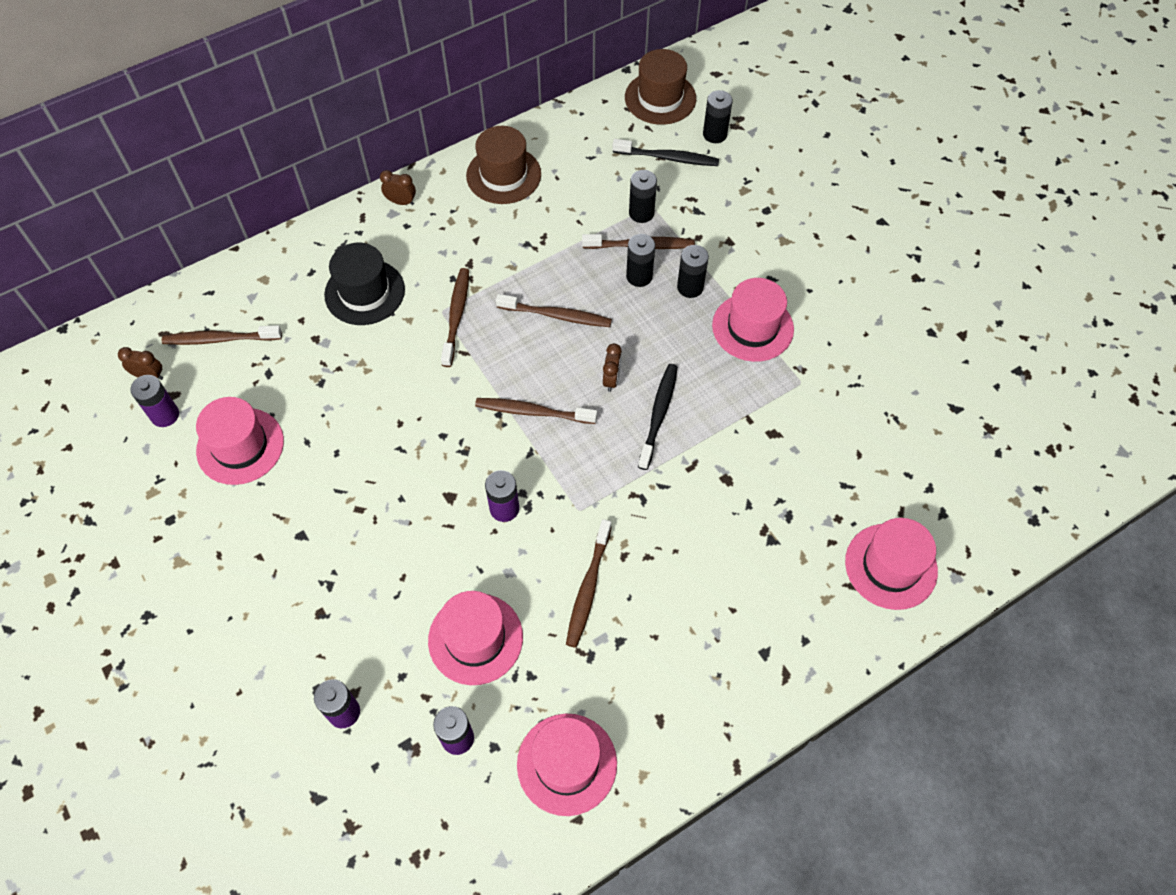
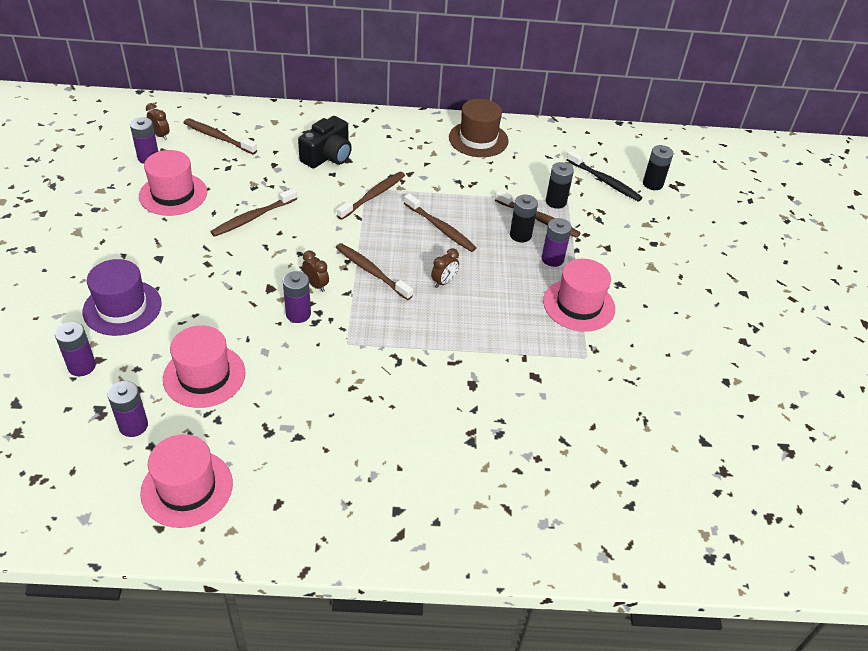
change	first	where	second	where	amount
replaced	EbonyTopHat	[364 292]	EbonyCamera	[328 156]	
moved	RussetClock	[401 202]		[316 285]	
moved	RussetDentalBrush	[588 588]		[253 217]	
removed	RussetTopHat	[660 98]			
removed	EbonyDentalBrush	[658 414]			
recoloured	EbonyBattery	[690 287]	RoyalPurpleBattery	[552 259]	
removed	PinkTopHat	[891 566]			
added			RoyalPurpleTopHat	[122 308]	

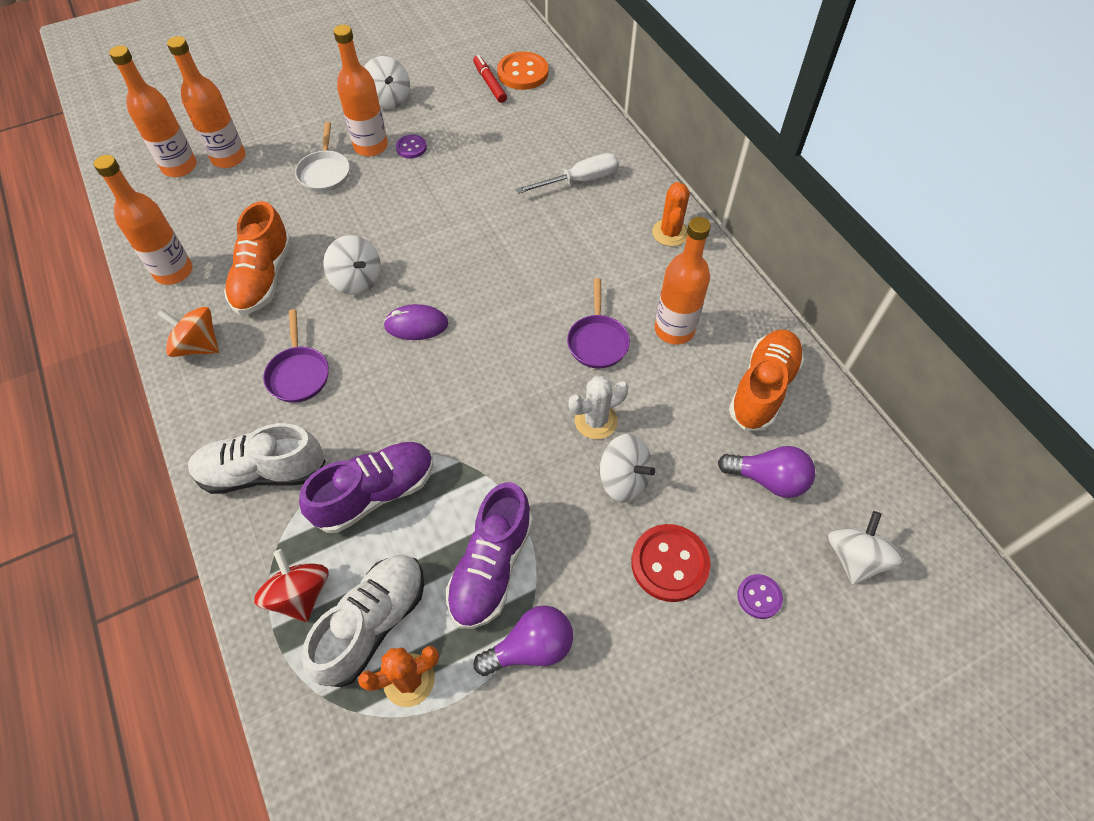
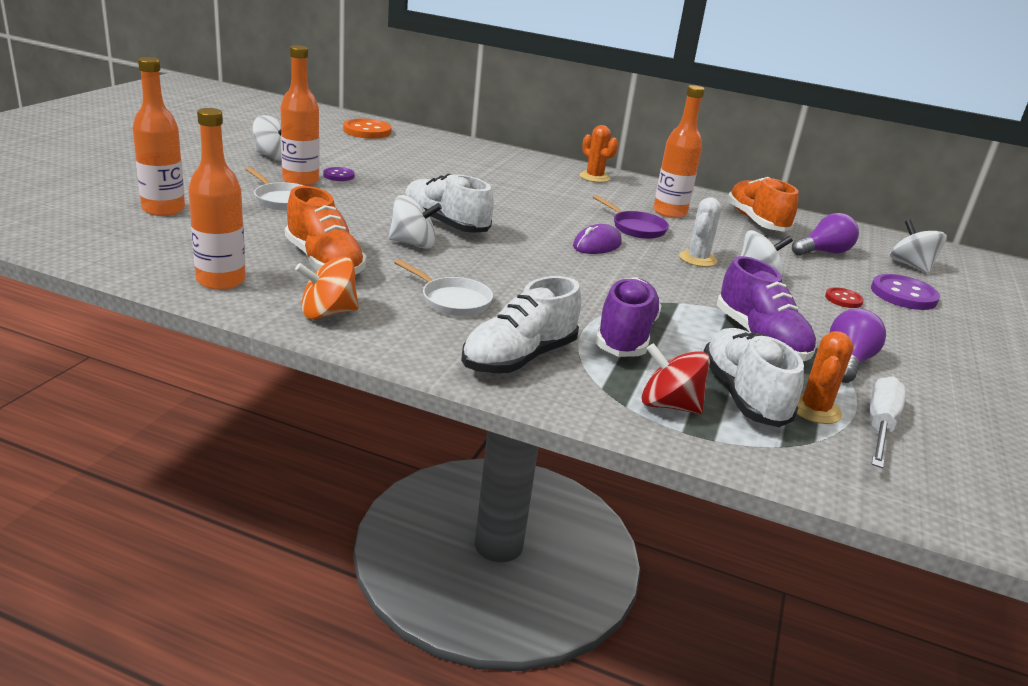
change	first	where	second	where	amount
removed	OrangeFlask	[179 167]			
recoloured	RoyalPurpleFryingPan	[298 373]	PureWhiteFryingPan	[452 300]	
moved	RoyalPurplePcMouse	[416 325]		[597 245]	
removed	ScarletFeltPen	[490 83]			
moved	PureWhiteScrewdriver	[580 180]		[880 426]	
resized	ScarletSewingButton	[669 563]		[843 299]	x0.55
resized	RoyalPurpleSewingButton	[759 597]		[903 295]	x1.81
added			PureWhiteSneaker	[445 224]	

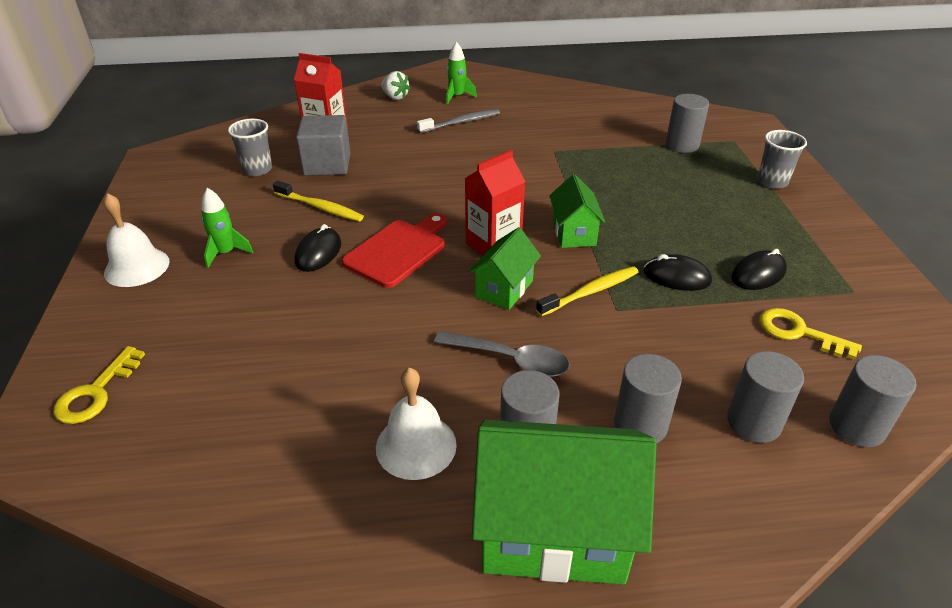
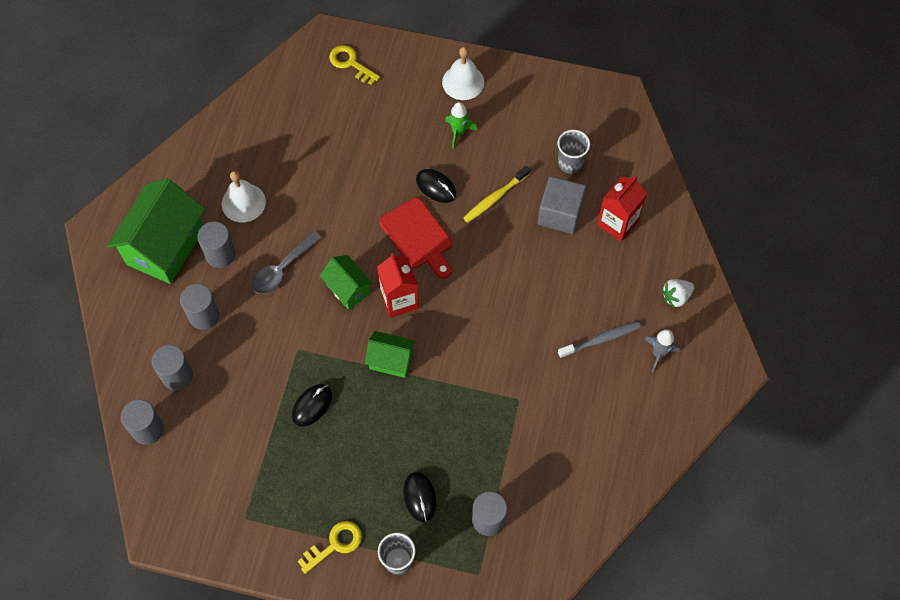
change	first	where	second	where	amount
turned	AshGreyDentalBrush	[461 122]		[601 339]	105 degrees counterclockwise
recoloured	GreenToyRocket	[457 97]	AshGreyToyRocket	[658 353]	
removed	YellowDentalBrush	[590 292]			
moved	EbonyPcMouse	[758 274]		[419 497]	
moved	YellowDoorKey	[799 333]		[334 544]	

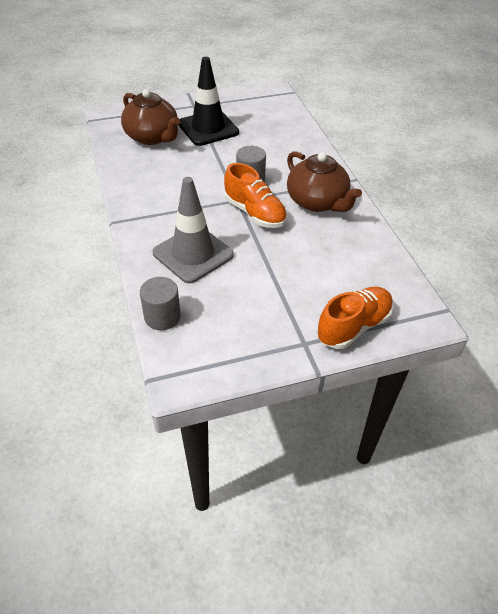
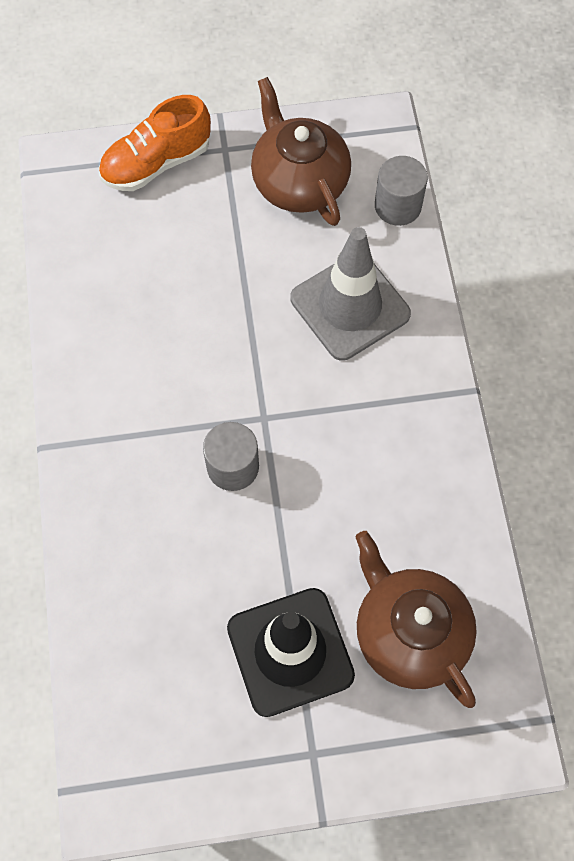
change	first	where	second	where	amount
removed	OrangeSneaker	[255 213]			
moved	RussetTeapot	[317 202]		[299 181]	

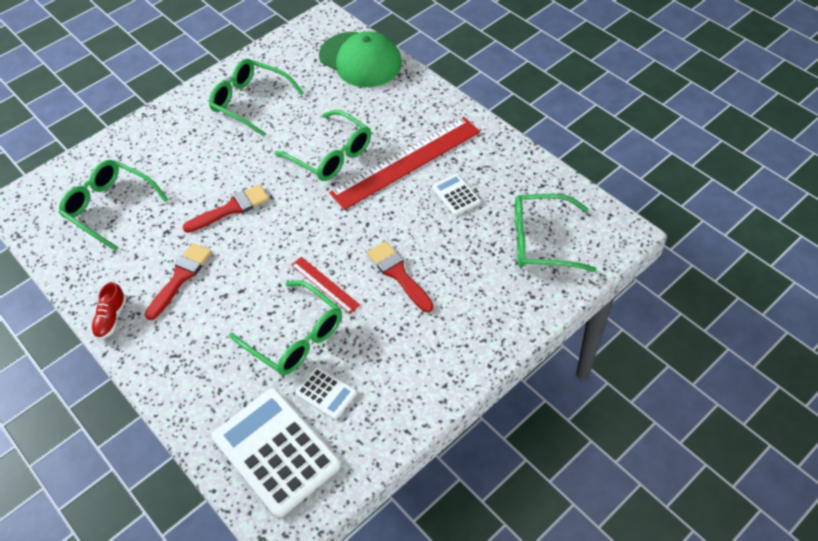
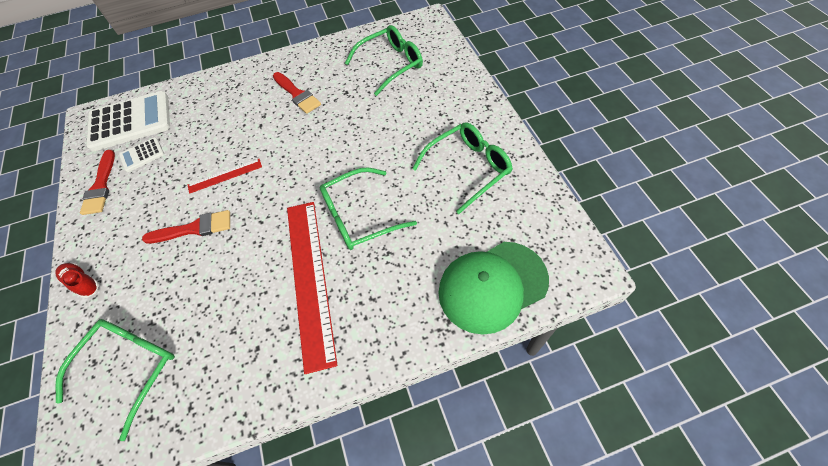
change	first	where	second	where	amount
moved	ScarletSneaker	[111 318]		[83 283]	
moved	ScarletPaintbrush	[231 208]		[101 186]	
removed	GreenEyeglasses	[295 337]			
removed	PureWhiteCalculator	[456 195]			

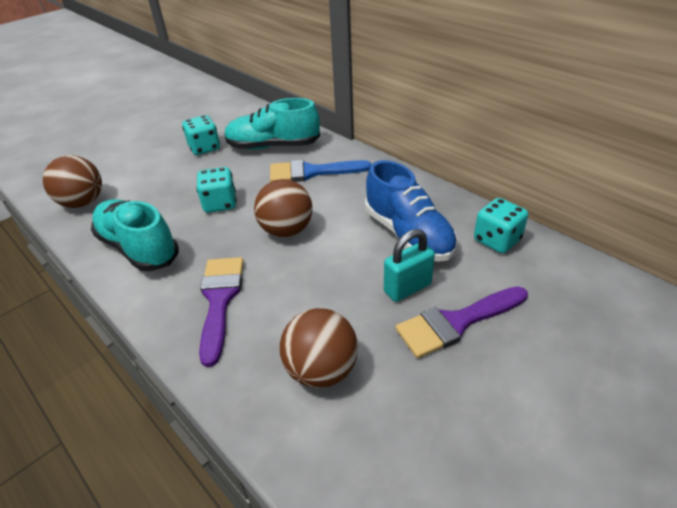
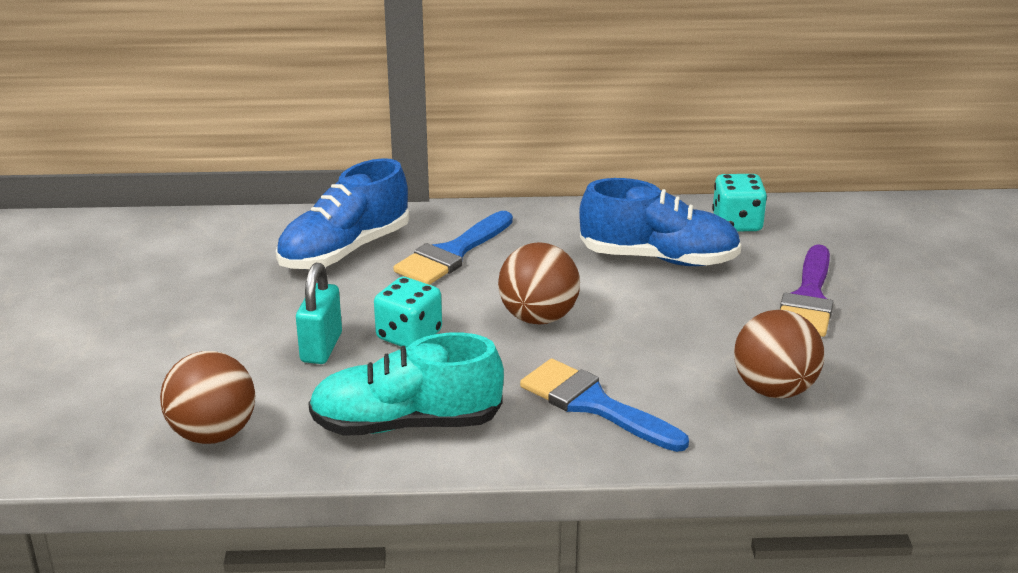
change	first	where	second	where	amount
removed	AquaDice	[204 148]			
recoloured	RoyalPurplePaintbrush	[220 300]	RoyalBluePaintbrush	[593 404]	
recoloured	AquaSneaker	[273 146]	RoyalBlueSneaker	[344 250]	
moved	AquaPadlock	[407 288]		[321 348]	

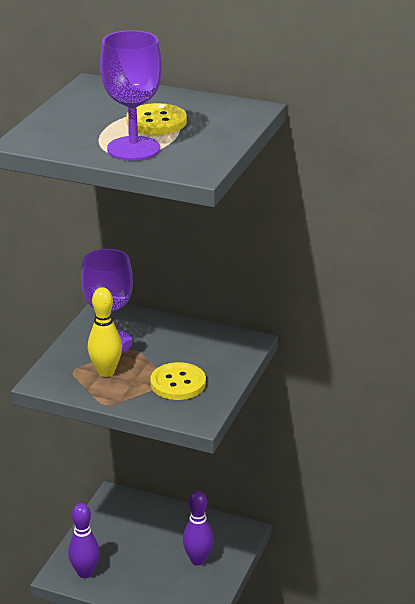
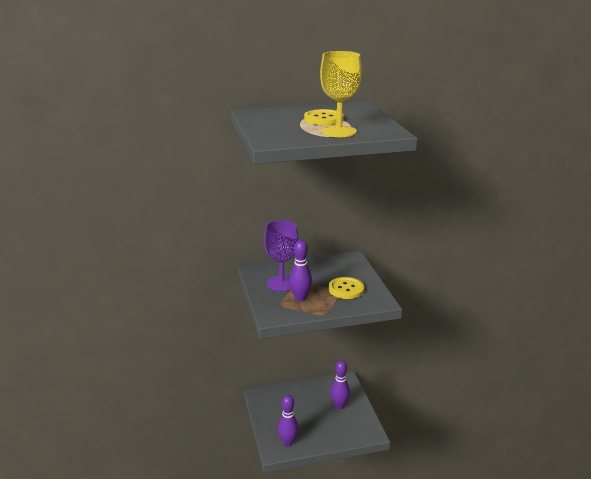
change	first	where	second	where	amount
recoloured	YellowTenpin	[106 372]	RoyalPurpleTenpin	[300 298]	
recoloured	RoyalPurpleWineGlass	[133 148]	YellowWineGlass	[338 131]	

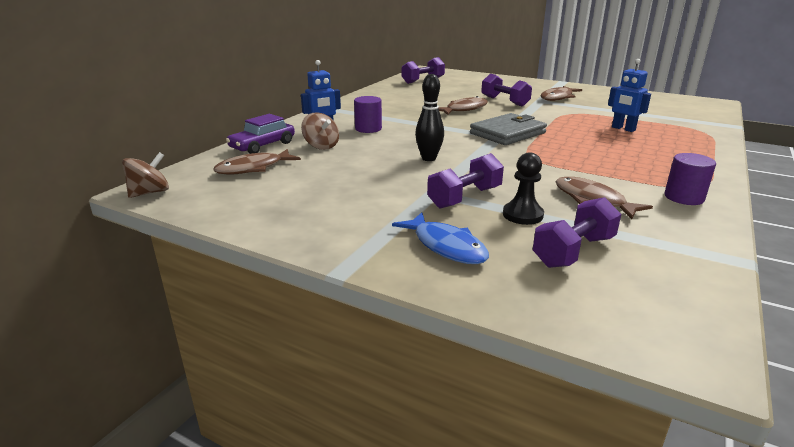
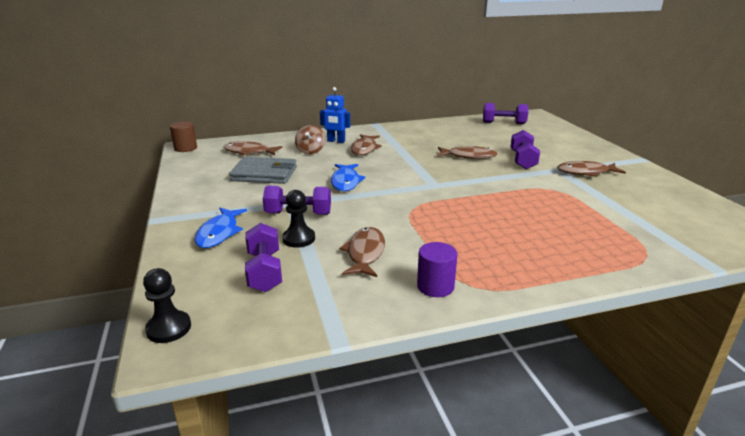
change	first	where	second	where	amount
replaced	RussetToyTop	[150 192]	RussetCylinder	[185 148]	
removed	RoyalPurpleToyCar	[262 146]			
replaced	RoyalPurpleCylinder	[368 129]	RussetFish	[364 149]	
replaced	EbonyTenpin	[429 158]	RoyalBlueFish	[345 182]	
moved	AshGreyBillfold	[507 133]		[264 174]	
turned	RoyalPurpleFreeWeight	[573 251]		[264 271]	75 degrees clockwise
removed	RoyalBlueRobot	[623 129]			
added			EbonyGamePawn	[169 328]	

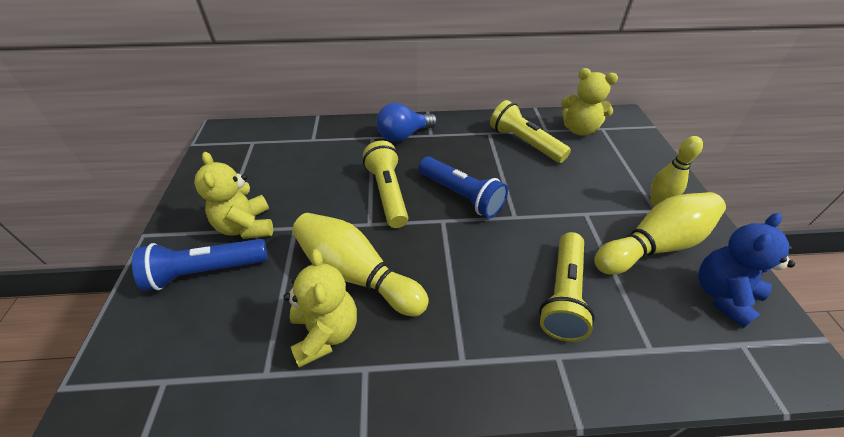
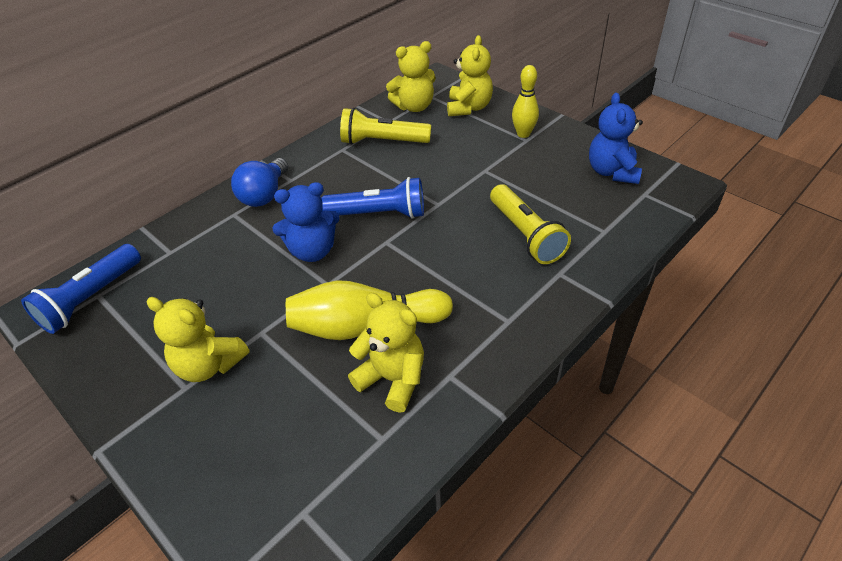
change	first	where	second	where	amount
moved	RoyalBluePocketTorch	[206 271]		[91 299]	
replaced	YellowPocketTorch	[388 193]	RoyalBlueStuffedBear	[312 251]	
removed	YellowTenpin	[654 245]			
added			YellowStuffedBear	[469 108]	

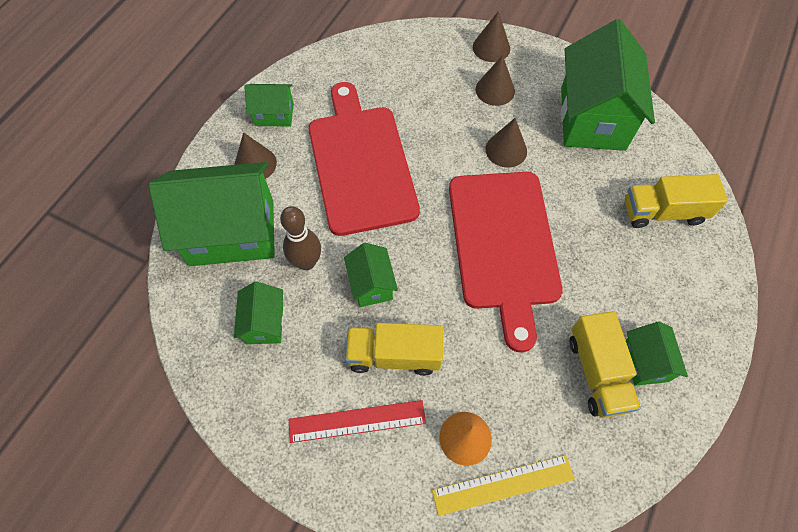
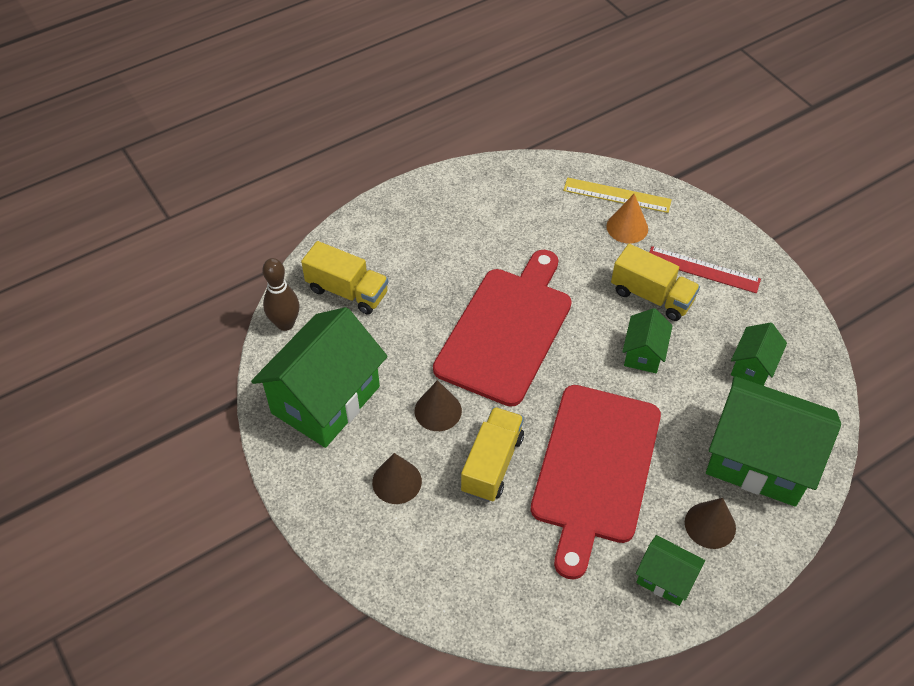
change	first	where	second	where	amount
moved	RussetTenpin	[306 262]		[285 324]	
removed	RussetSolidCone	[491 47]			
moved	YellowToyTruck	[597 372]		[492 464]	
removed	GreenCottage	[645 362]			

